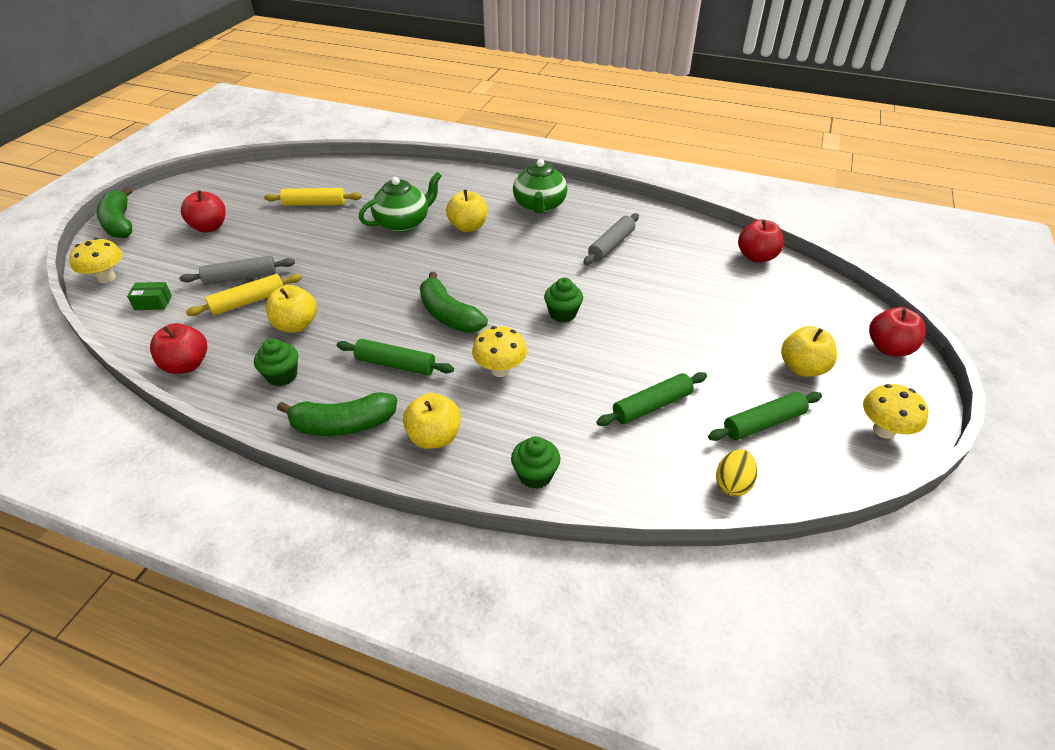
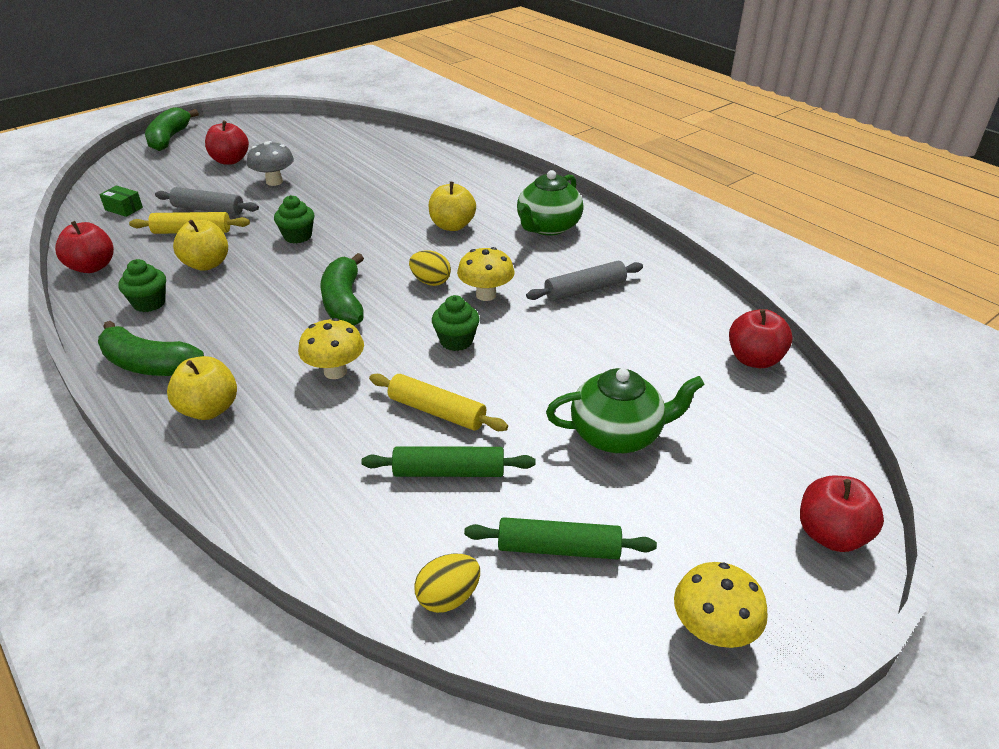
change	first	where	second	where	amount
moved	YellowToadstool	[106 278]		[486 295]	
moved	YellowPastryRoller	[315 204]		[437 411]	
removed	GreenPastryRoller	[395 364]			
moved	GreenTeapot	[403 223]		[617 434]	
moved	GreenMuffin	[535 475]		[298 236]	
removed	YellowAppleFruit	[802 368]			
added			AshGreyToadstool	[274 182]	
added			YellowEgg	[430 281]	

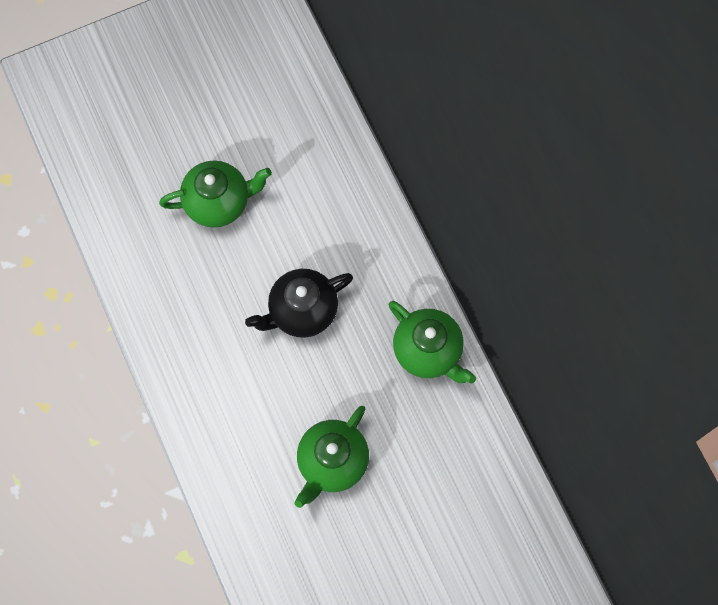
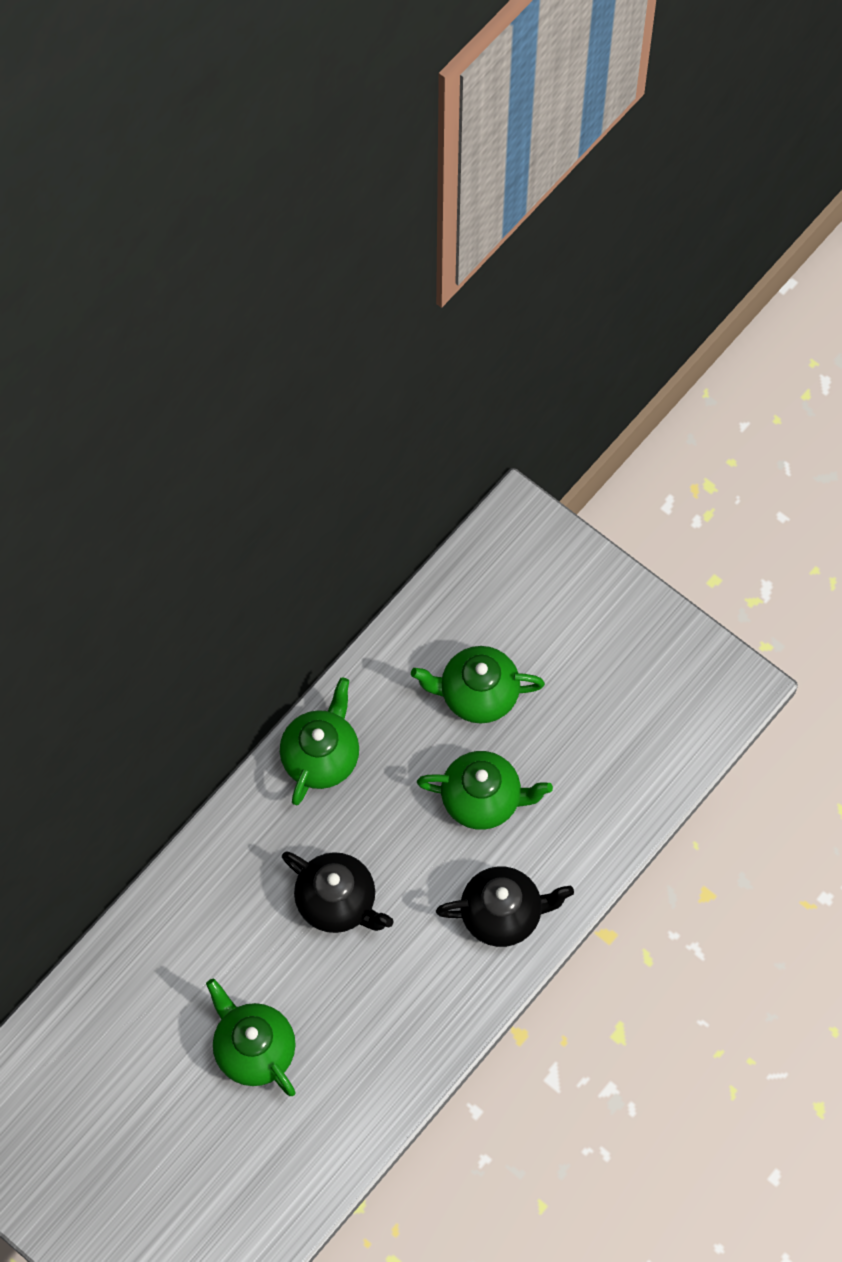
change	first	where	second	where	amount
added			GreenTeapot	[477 694]	
added			EbonyTeapot	[502 914]	

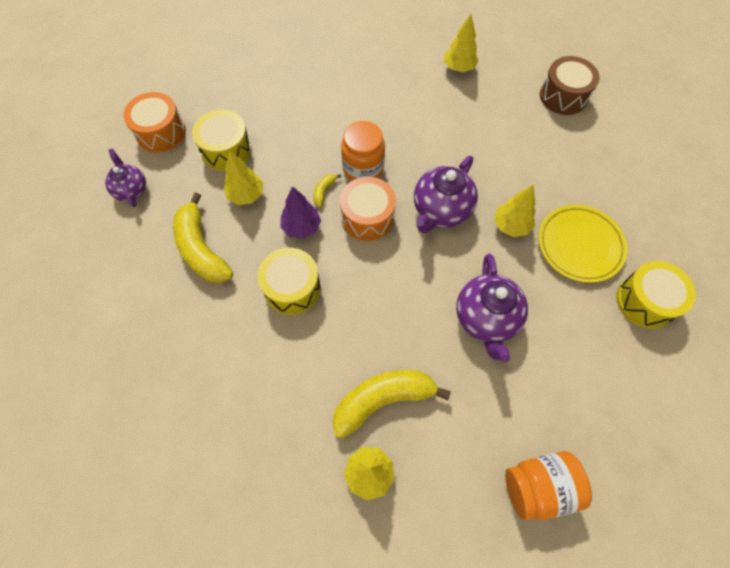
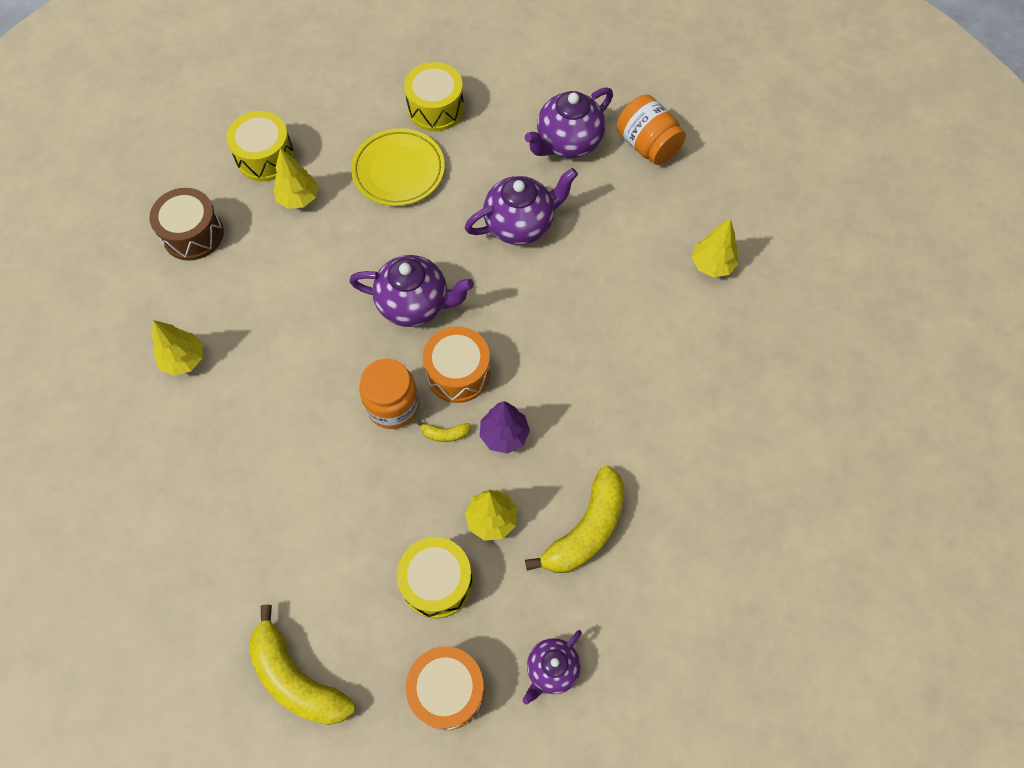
change	first	where	second	where	amount
moved	YellowSnareDrum	[292 288]		[265 157]	
moved	YellowToyBanana	[382 400]		[297 678]	
moved	YellowTree	[511 226]		[298 198]	
added			RoyalPurpleTeapot	[568 142]	

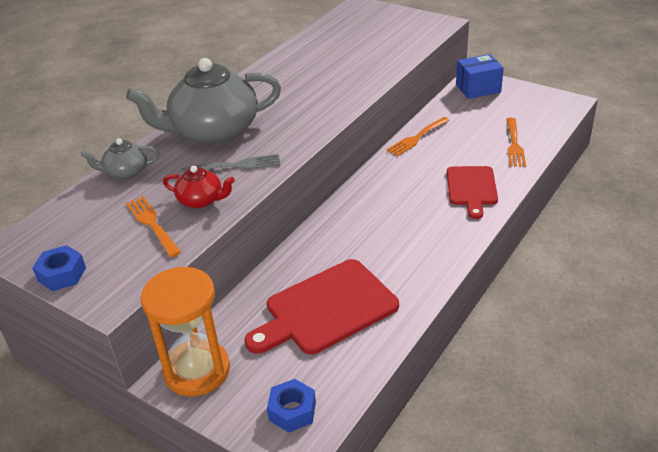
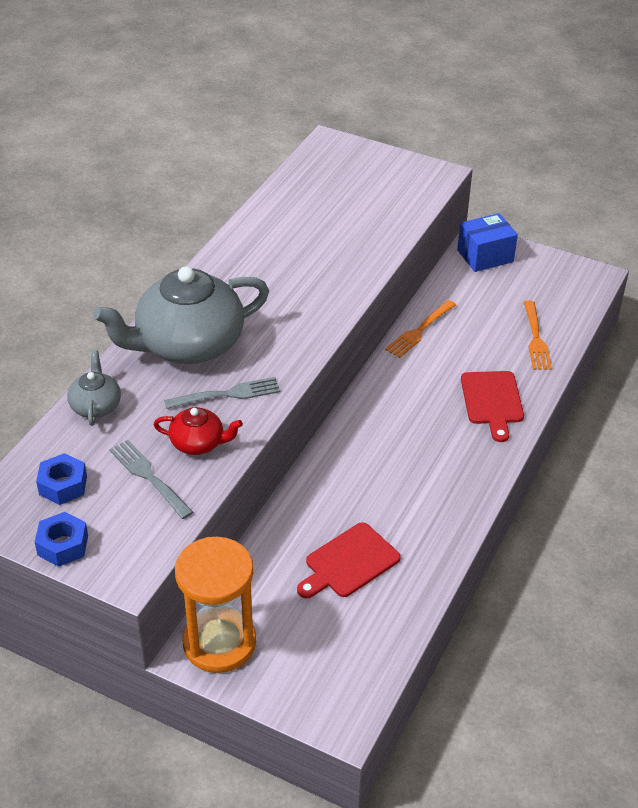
change	first	where	second	where	amount
turned	AshGreyTeapot	[126 172]		[96 406]	105 degrees clockwise
recoloured	OrangeTableFork	[152 224]	AshGreyTableFork	[149 476]	
resized	ScarletBreadBoard	[326 309]		[349 562]	x0.64
moved	RoyalBlueHexNut	[292 411]		[63 485]	

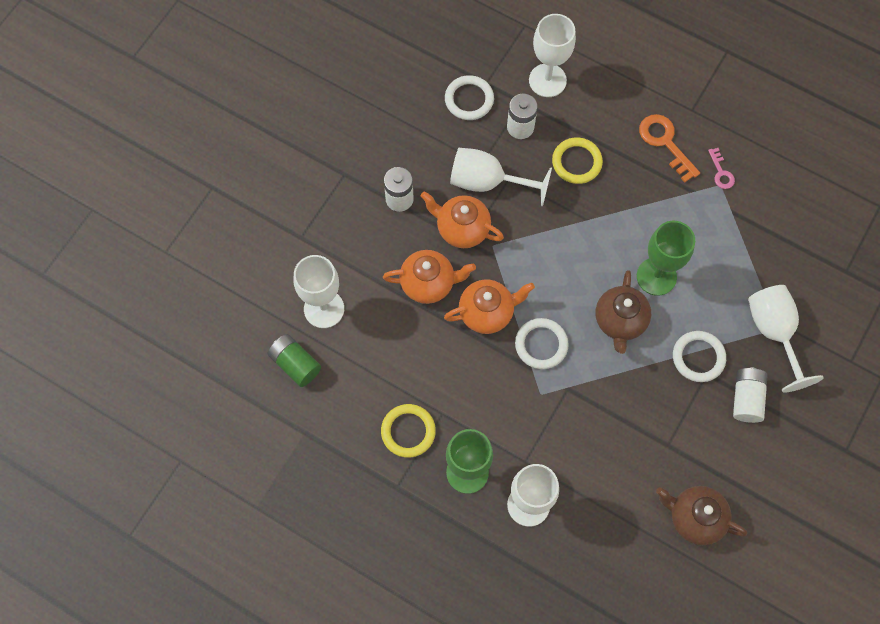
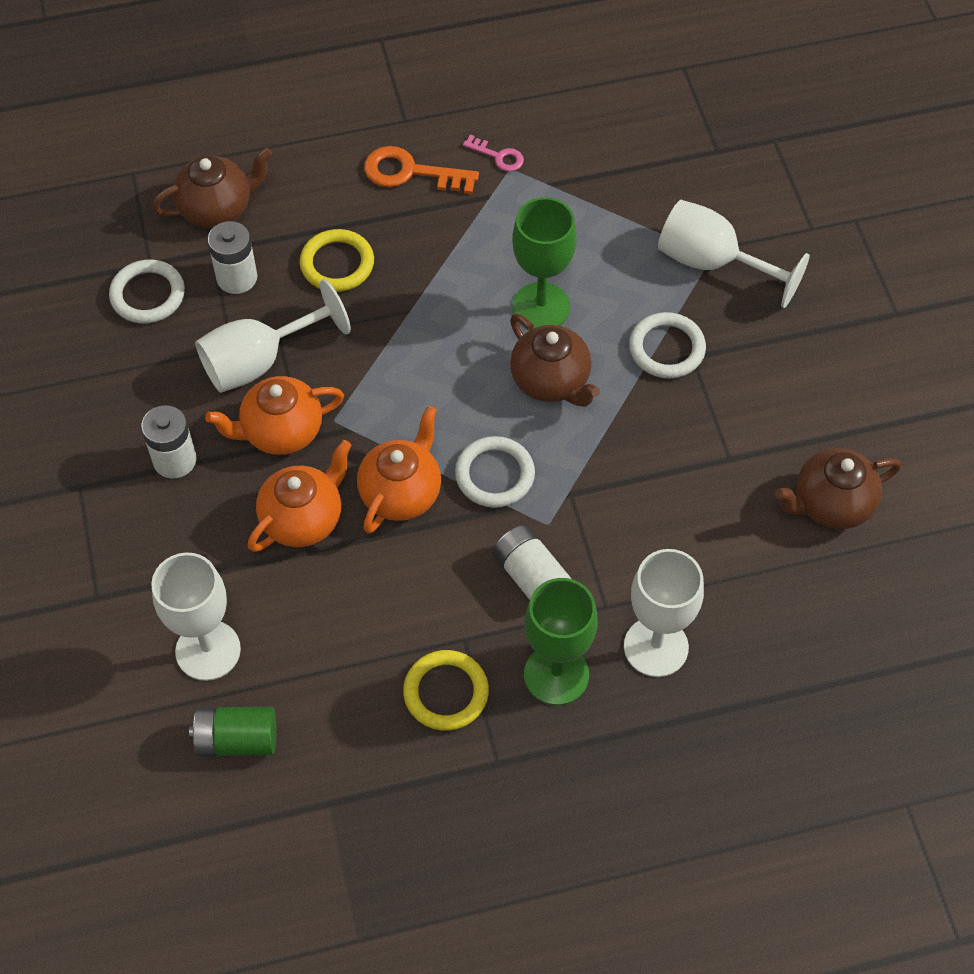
change	first	where	second	where	amount
replaced	PureWhiteWineGlass	[547 80]	RussetTeapot	[217 208]	
moved	PureWhiteBattery	[746 398]		[531 575]	

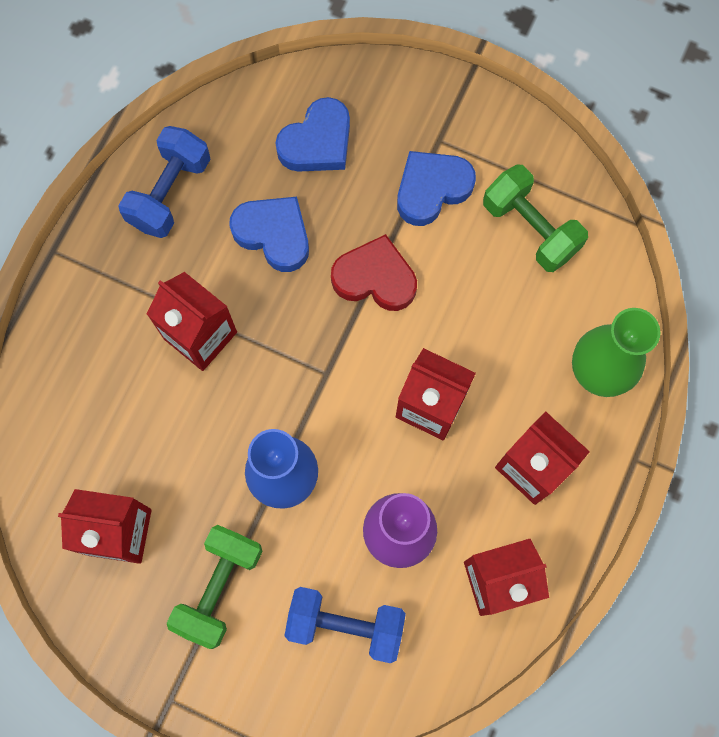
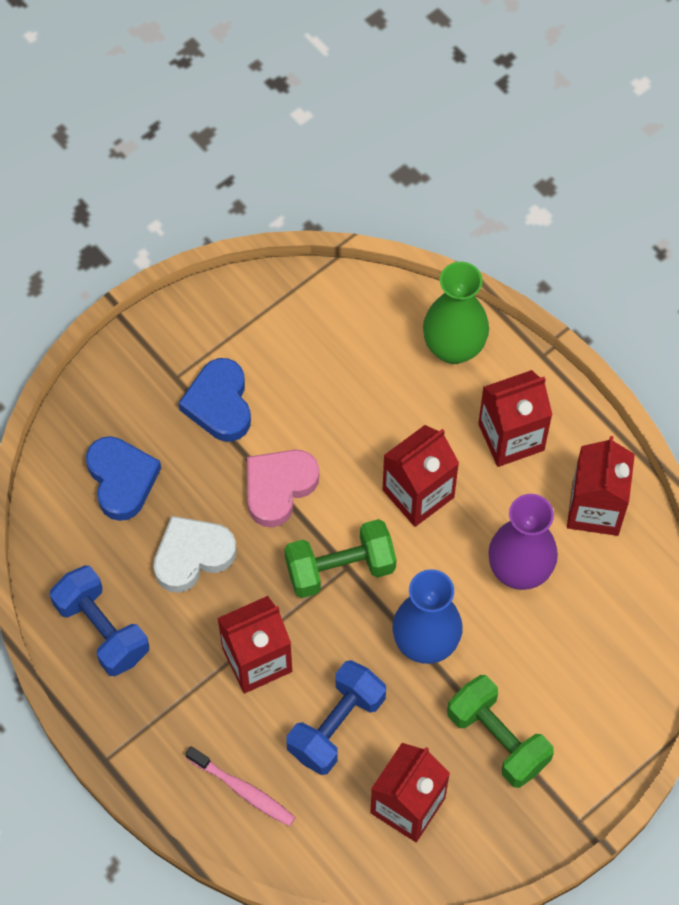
change	first	where	second	where	amount
recoloured	RoyalBlueHeart	[274 235]	PureWhiteHeart	[192 556]	
moved	RoyalBlueFreeWeight	[345 625]		[336 725]	
recoloured	ScarletHeart	[375 278]	PinkHeart	[279 488]	
moved	GreenFreeWeight	[530 228]		[340 568]	
added			PinkDentalBrush	[243 790]	

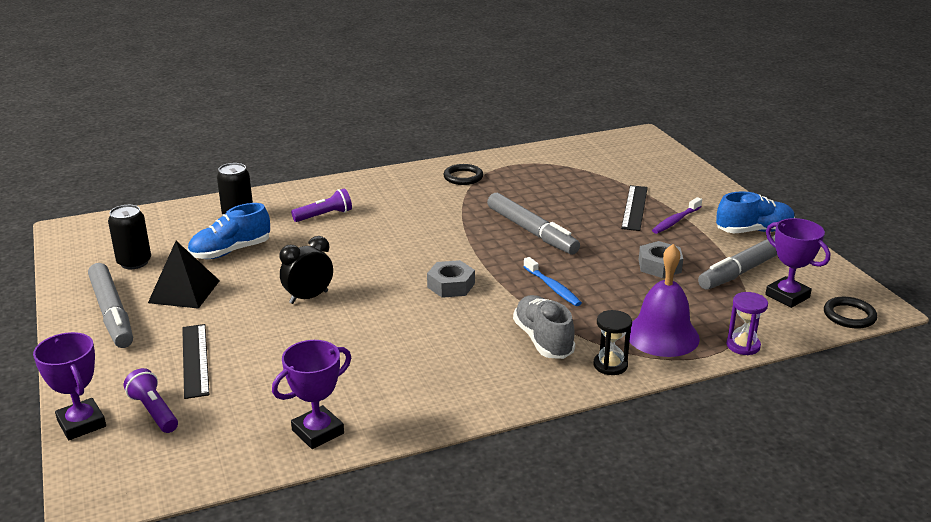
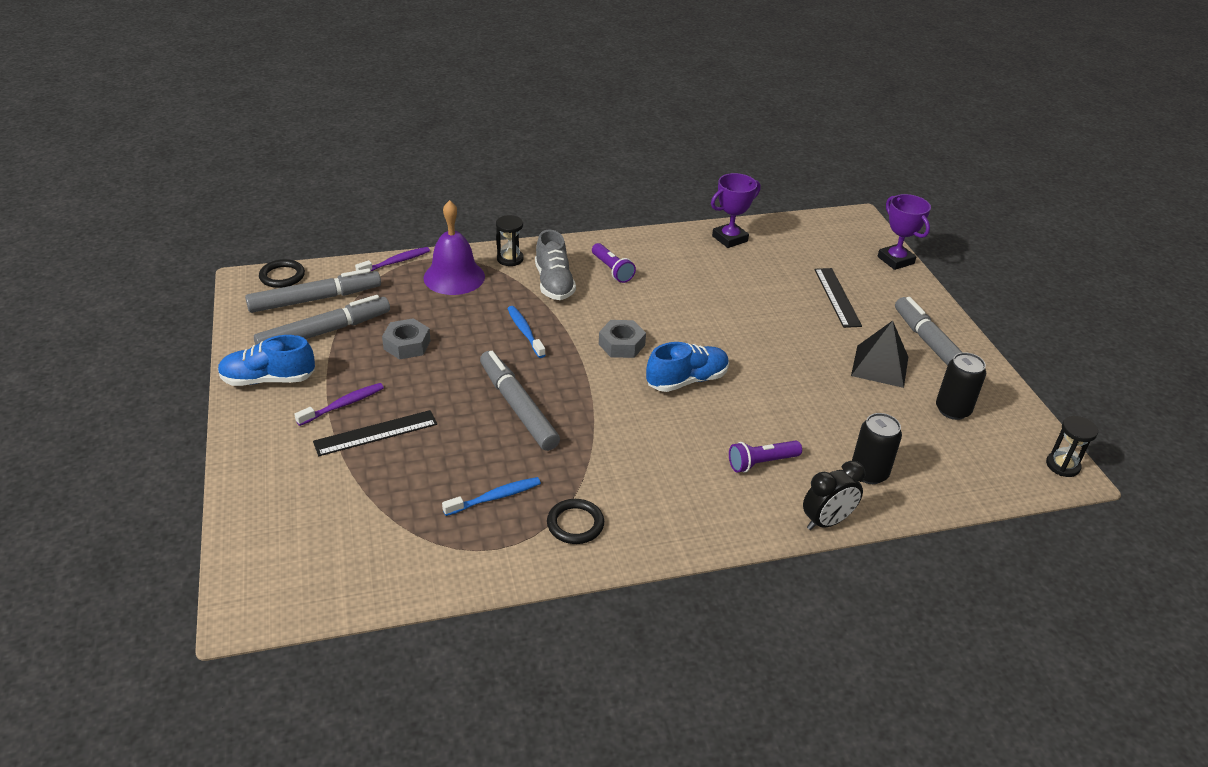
change	first	where	second	where	amount
moved	RoyalPurplePocketTorch	[154 411]		[612 270]	
moved	RoyalBlueSneaker	[230 251]		[687 380]	
moved	EbonyClock	[308 297]		[826 522]	
turned	EbonyRuler	[634 207]		[376 433]	45 degrees clockwise
replaced	RoyalPurpleHourglass	[743 345]	RoyalPurpleDentalBrush	[395 262]	
replaced	RoyalPurplePrizeCup	[787 296]	AshGreyFeltPen	[315 299]	
added			RoyalBlueDentalBrush	[495 497]	
added			EbonyHourglass	[1062 465]	

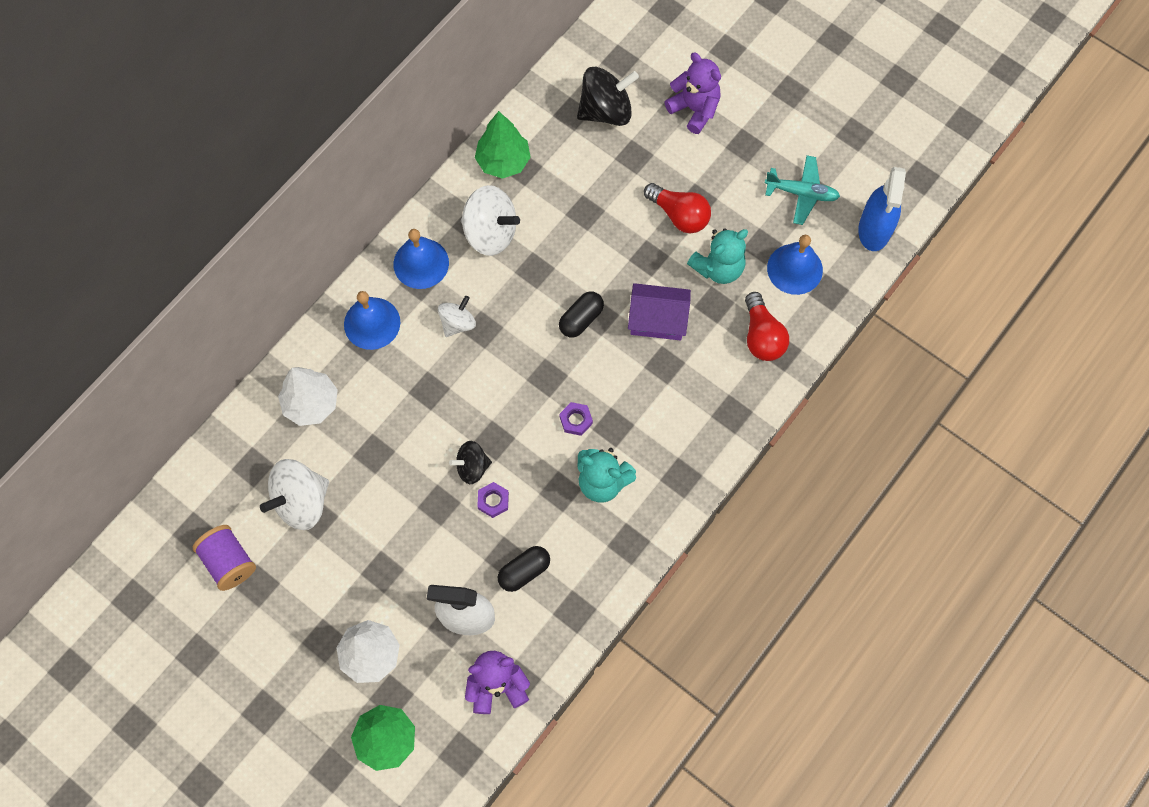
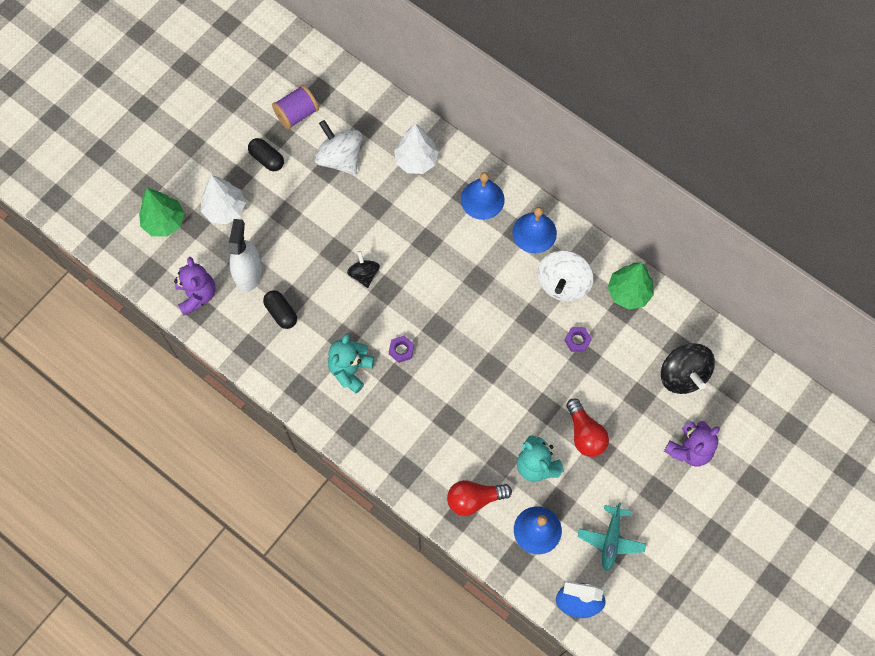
change	first	where	second	where	amount
removed	PureWhiteToyTop	[457 323]			
moved	RoyalPurpleHexNut	[493 501]		[577 340]	
moved	EbonyPill	[581 319]		[267 159]	
removed	RoyalPurpleCottage	[657 320]			
turned	ScarletBulb	[679 215]		[585 434]	60 degrees counterclockwise

